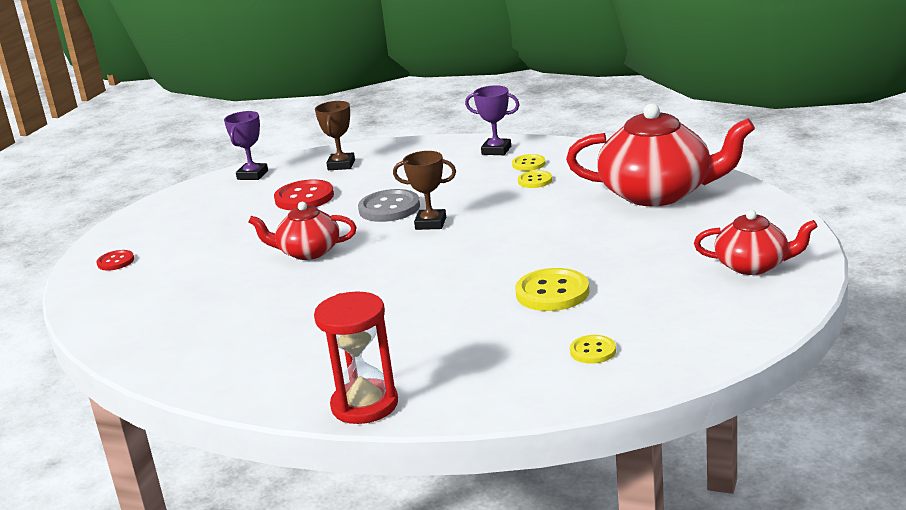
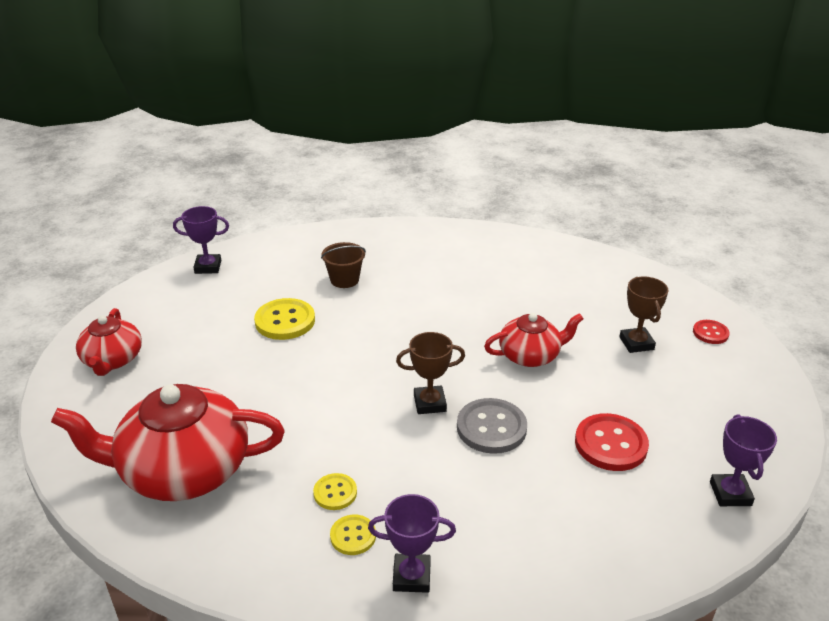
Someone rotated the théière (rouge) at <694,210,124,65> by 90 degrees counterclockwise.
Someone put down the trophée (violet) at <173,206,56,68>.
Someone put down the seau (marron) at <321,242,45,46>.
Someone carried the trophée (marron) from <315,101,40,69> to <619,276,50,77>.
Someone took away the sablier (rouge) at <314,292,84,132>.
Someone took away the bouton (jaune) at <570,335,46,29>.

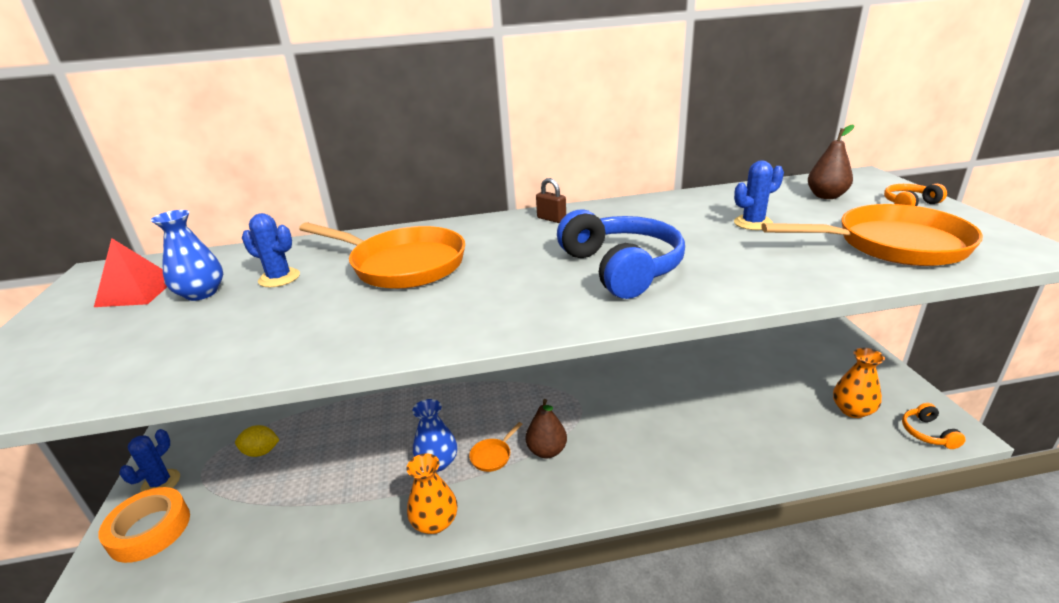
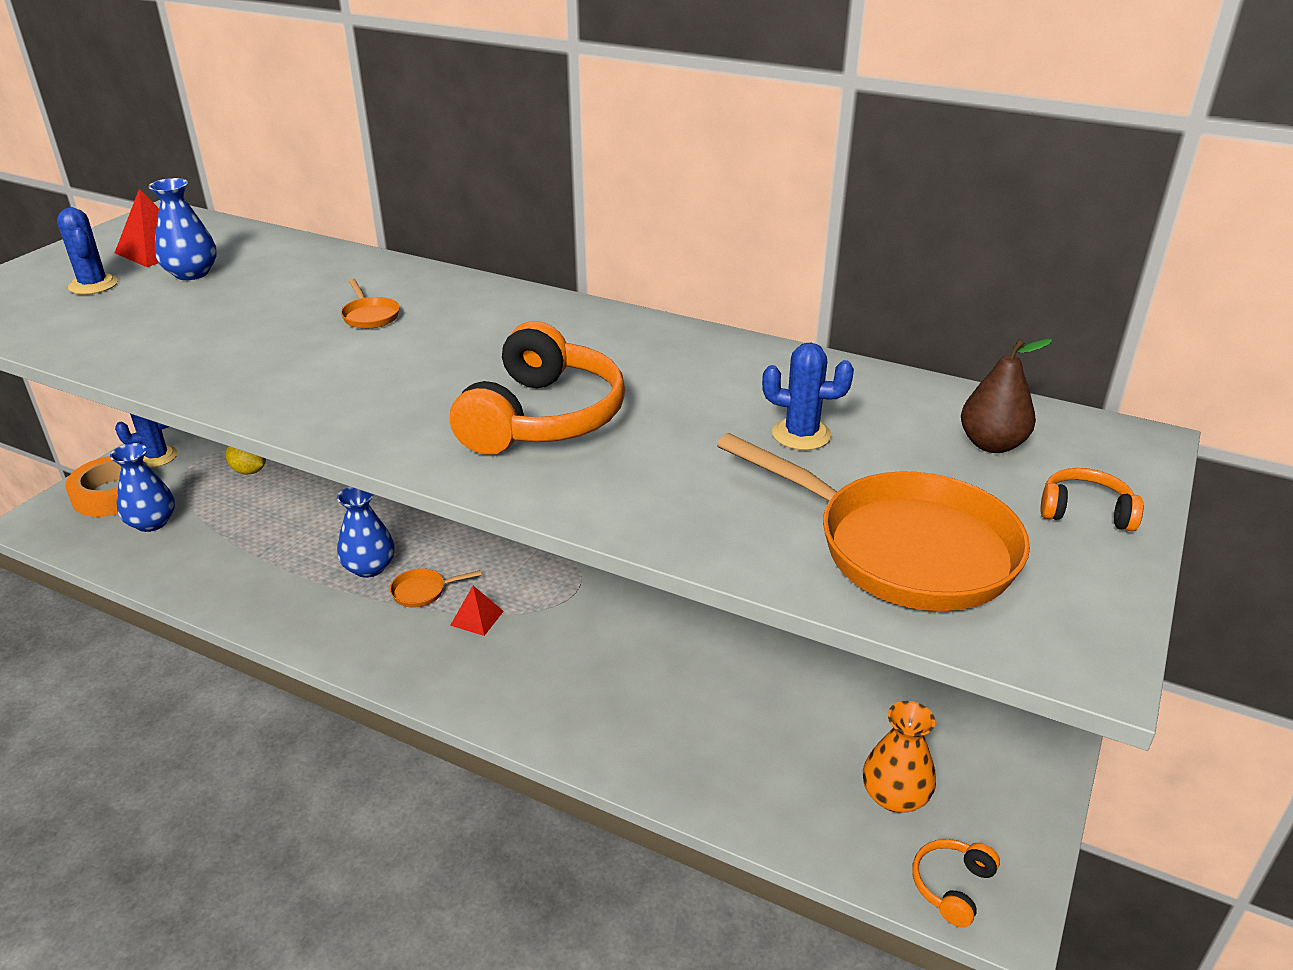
Someone carried the cactus (bleu) from <242,213,58,74> to <57,207,61,88>.
Someone put down the vase (bleu) at <110,443,65,89>.
Someone scaled the poêle (orange) at <299,222,166,67> by 0.41.
Someone repainted the casque audio (bleu) at <557,209,128,90>, which became the casque audio (orange) at <450,321,175,134>.
Someone swapped the poire (marron) at <525,399,42,59> for the pyramide (rouge) at <450,586,54,50>.
Someone took away the vase (orange) at <407,454,50,80>.
Someone took away the cadenas (marron) at <536,178,30,45>.

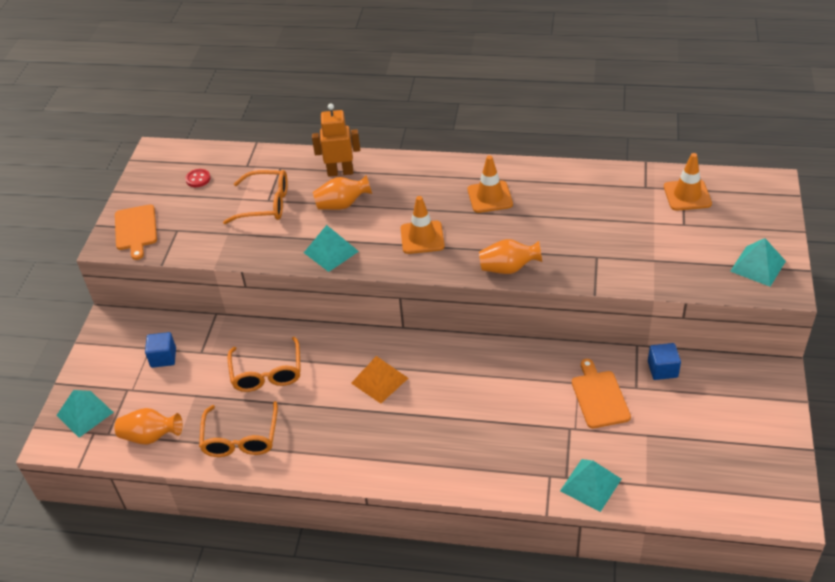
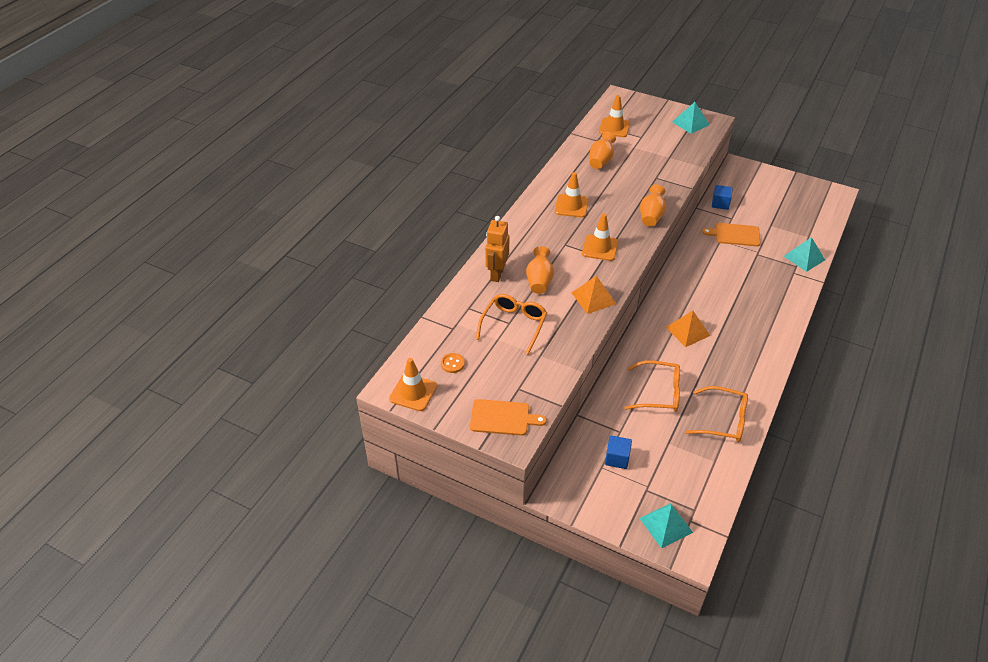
Someone put down the cône de chantier (orange) at <389,358,48,53>.
Someone repainted the bouton (rouge) at <185,169,26,18>, which became the bouton (orange) at <441,353,24,20>.
Someone repainted the pyramide (turquoise) at <304,225,55,47>, which became the pyramide (orange) at <572,276,44,38>.
Someone carried the vase (orange) from <115,408,68,37> to <589,132,27,37>.

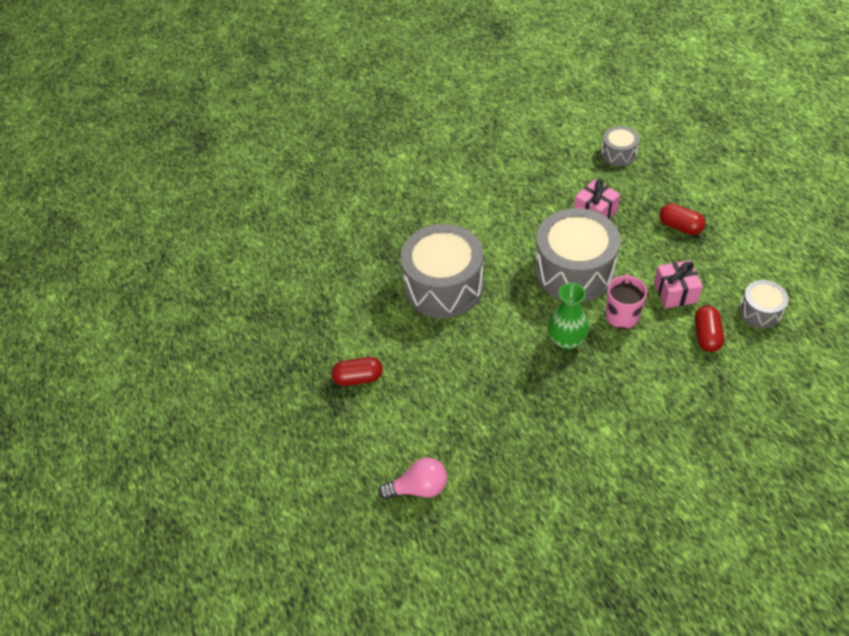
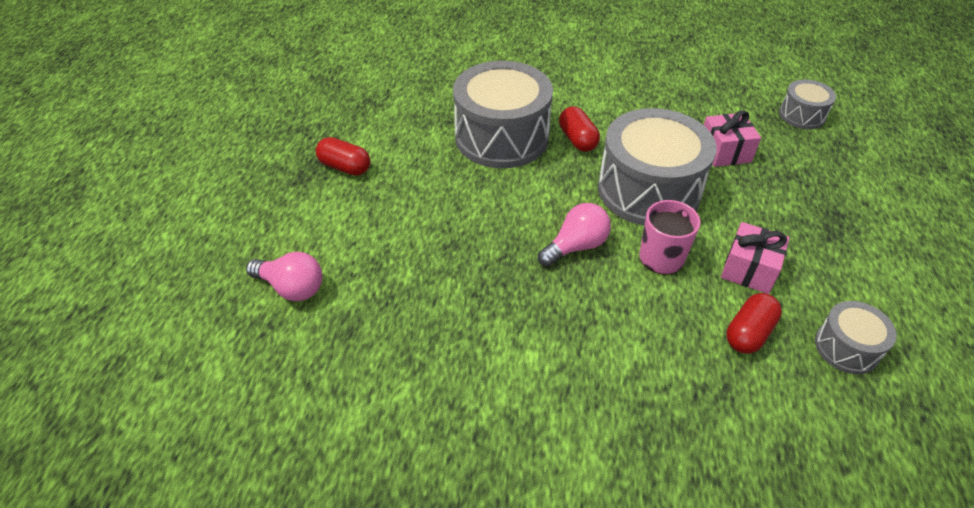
Someone swapped the vase (vert) at <548,283,41,67> for the ampoule (rose) at <538,203,73,64>.
Someone carried the gélule (rouge) from <660,203,45,32> to <559,106,41,46>.

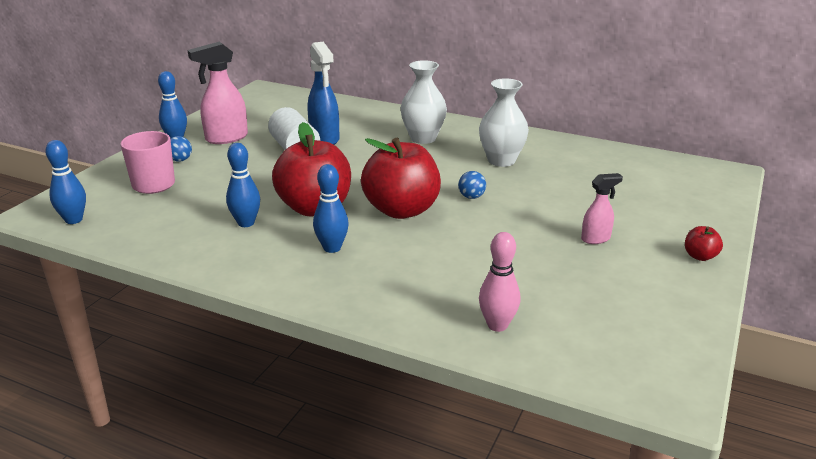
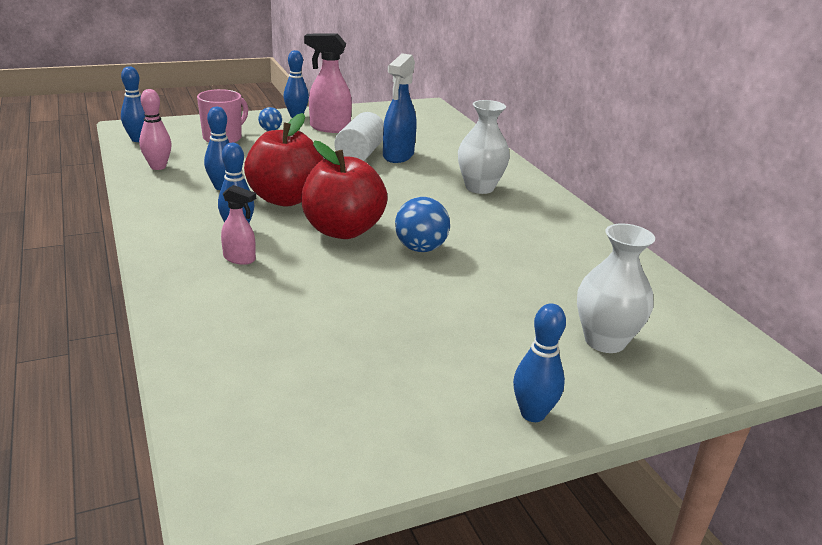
Someone carried the quille (rose) from <479,232,41,100> to <139,89,33,81>.
Someone carried the vaporisateur (rose) from <581,173,42,71> to <221,185,35,80>.
Someone scaled the balle (bleu) at <458,171,28,28> by 1.72.
Someone swapped the pomme (rouge) at <685,226,38,35> for the quille (bleu) at <513,303,53,119>.
Someone carried the vase (blanc) from <479,79,50,88> to <577,223,78,130>.

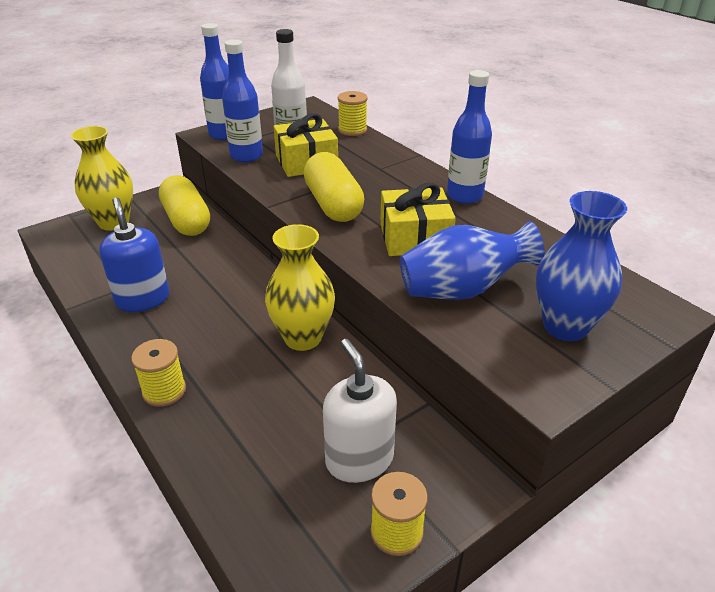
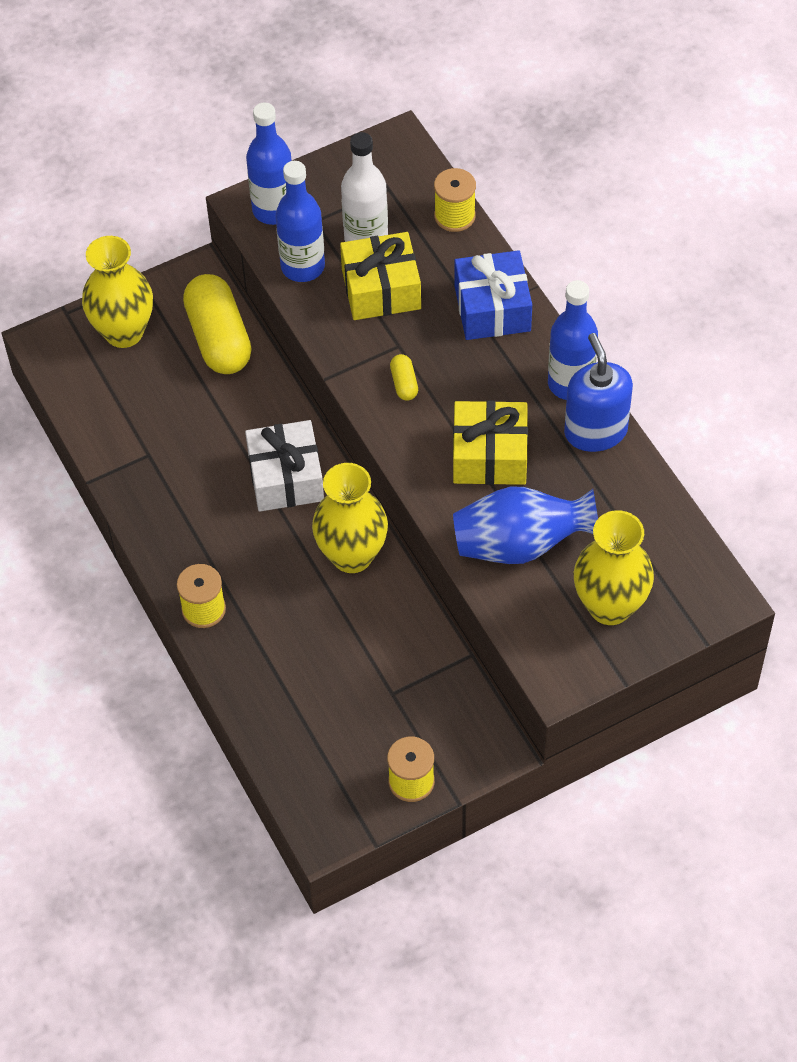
Someone put down the cadeau (blanc) at <245,420,79,92>.
Someone scaled the gélule (jaune) at <303,152,61,70> by 0.43.
Someone put down the cadeau (bleu) at <454,250,78,90>.
Someone carried the distributeur de savon (bleu) from <99,197,71,115> to <564,333,69,119>.
Someone repainted the vase (bleu) at <536,191,91,150>, which became the vase (jaune) at <574,510,80,115>.
Someone took away the distributeur de savon (blanc) at <323,339,74,144>.

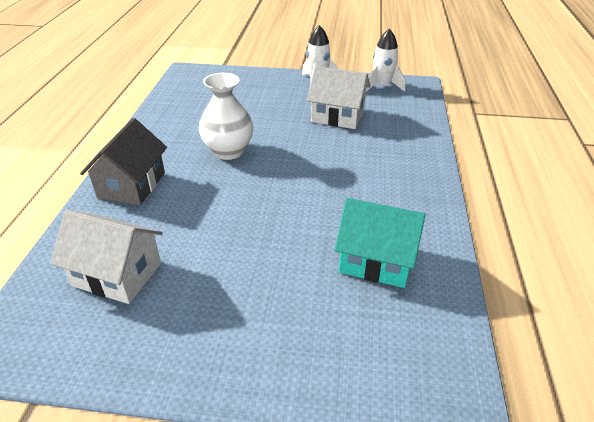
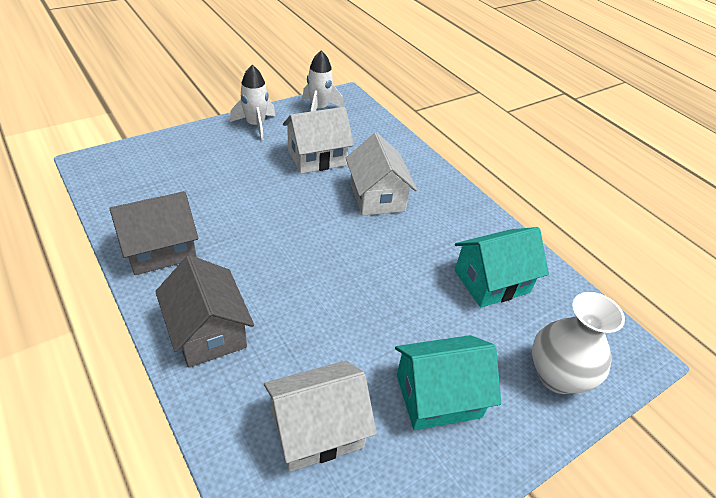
Someone put down the maison (gris) at <109,191,89,84>.
Someone put down the maison (blanc) at <346,133,71,83>.
Someone put down the maison (turquoise) at <395,335,106,95>.
Someone carried the vase (blanc) from <199,73,55,87> to <532,292,93,102>.

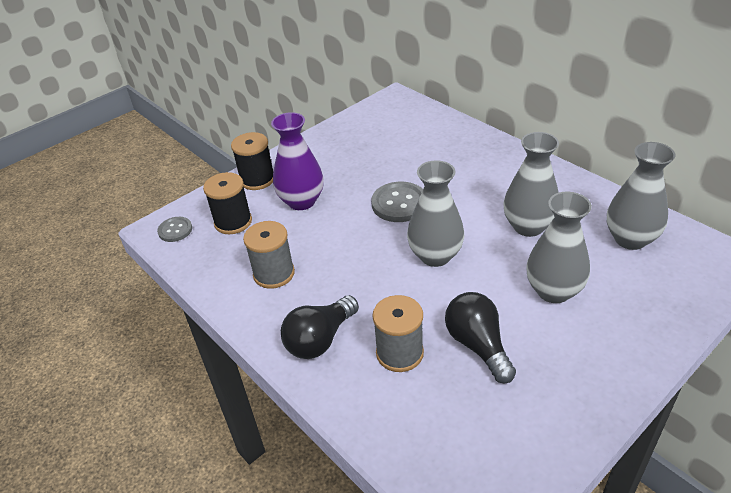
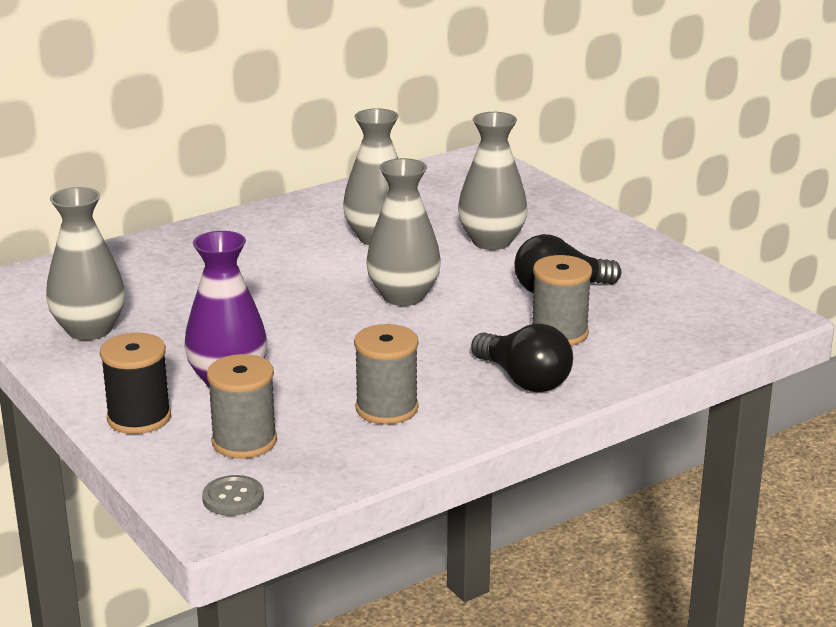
Someone carried the vase (gris) from <607,142,69,108> to <46,187,79,153>.
Someone repainted the bobine (noir) at <203,172,49,62>, which became the bobine (gris) at <207,354,70,105>.
Someone took away the bouton (gris) at <371,182,52,40>.

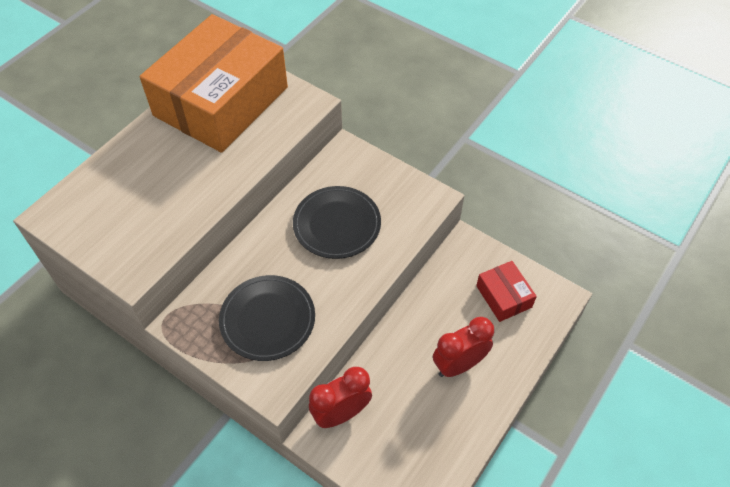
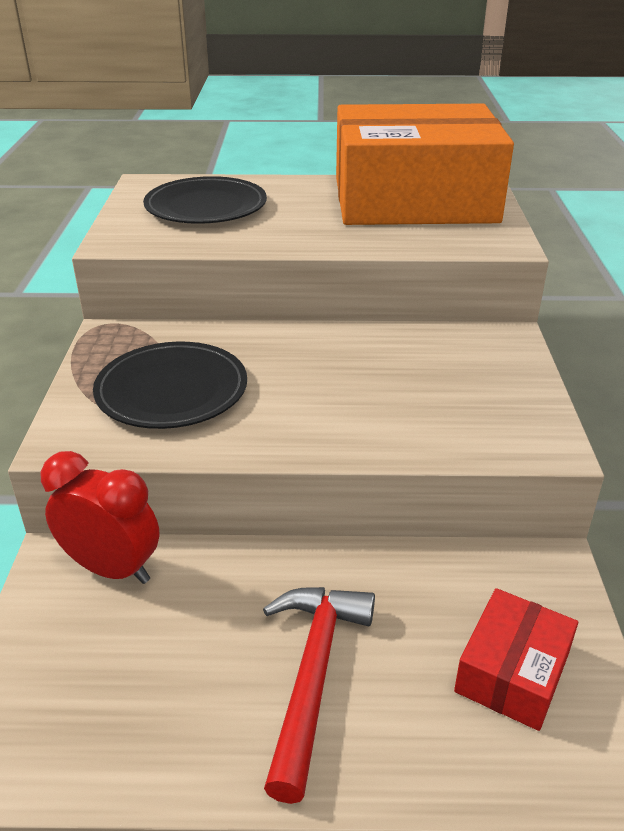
Someone carried the assiette (noir) from <293,186,88,73> to <143,176,124,48>.
Someone swapped the réveil (rouge) at <433,317,61,60> for the marteau (rouge) at <263,587,112,217>.

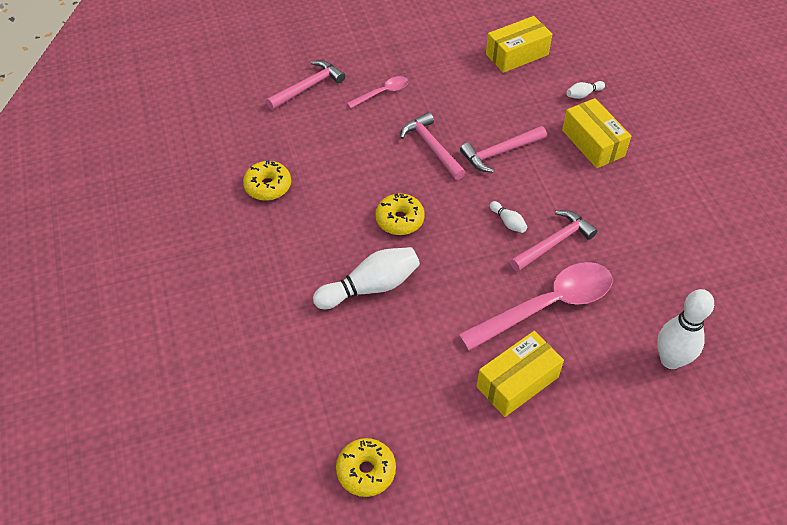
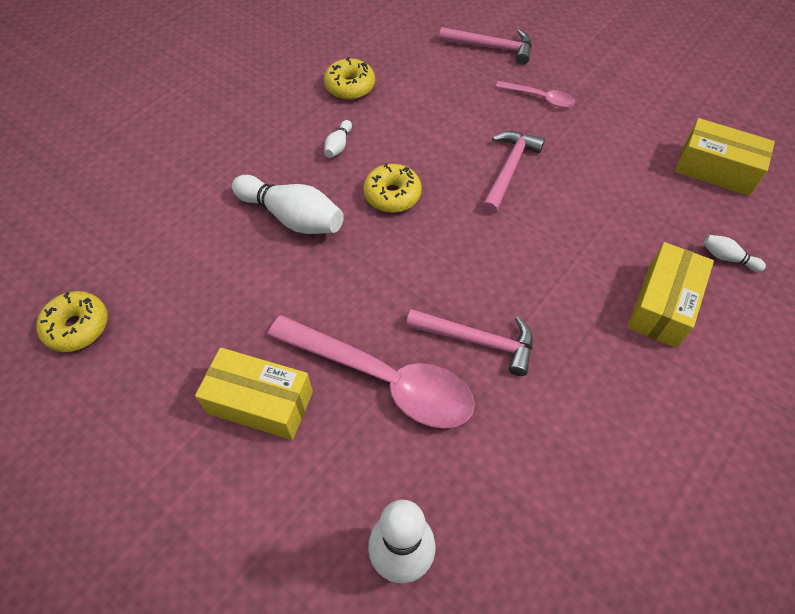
Someone carried the quille (blanc) from <490,201,37,32> to <324,120,28,38>.
Someone took away the marteau (rose) at <460,126,87,46>.

